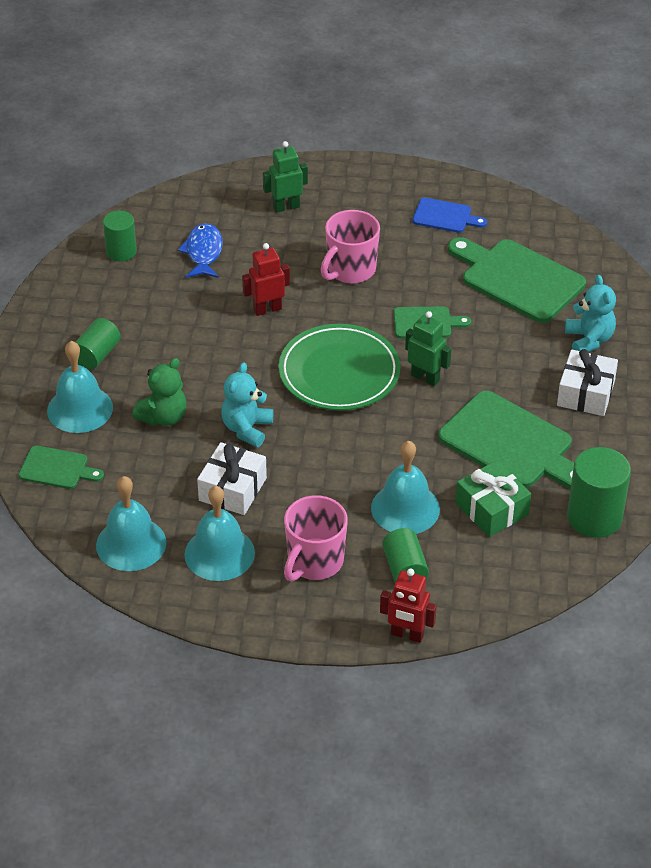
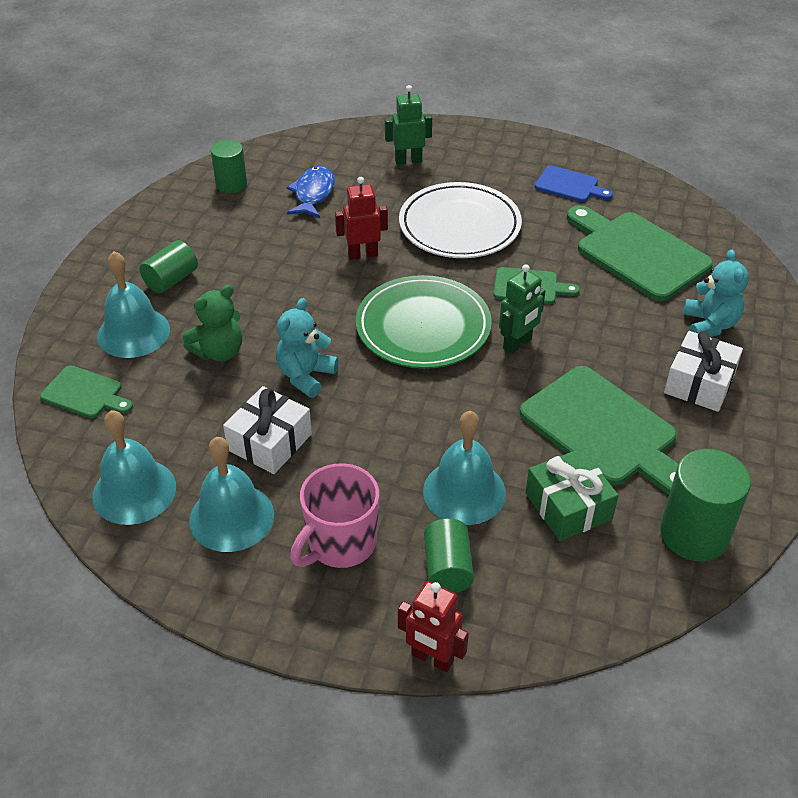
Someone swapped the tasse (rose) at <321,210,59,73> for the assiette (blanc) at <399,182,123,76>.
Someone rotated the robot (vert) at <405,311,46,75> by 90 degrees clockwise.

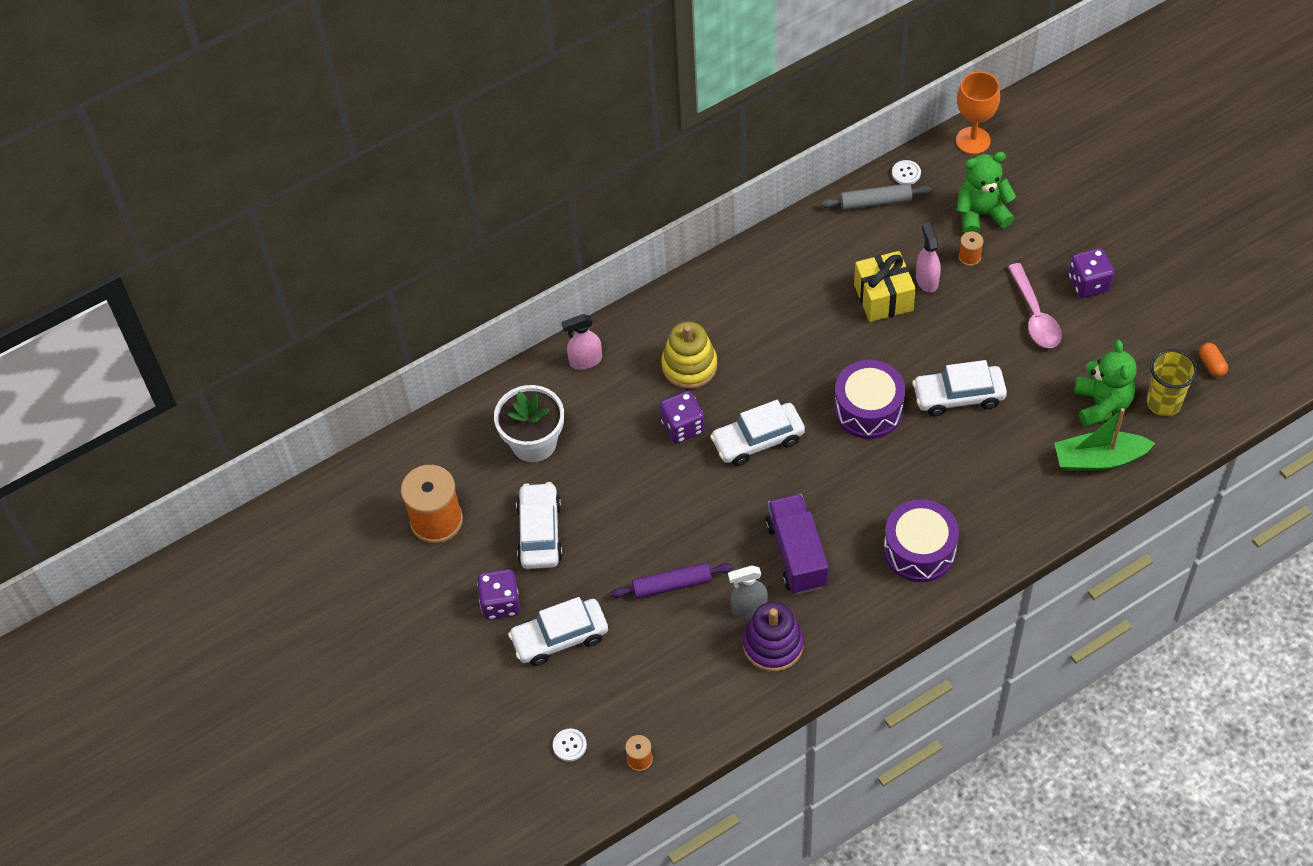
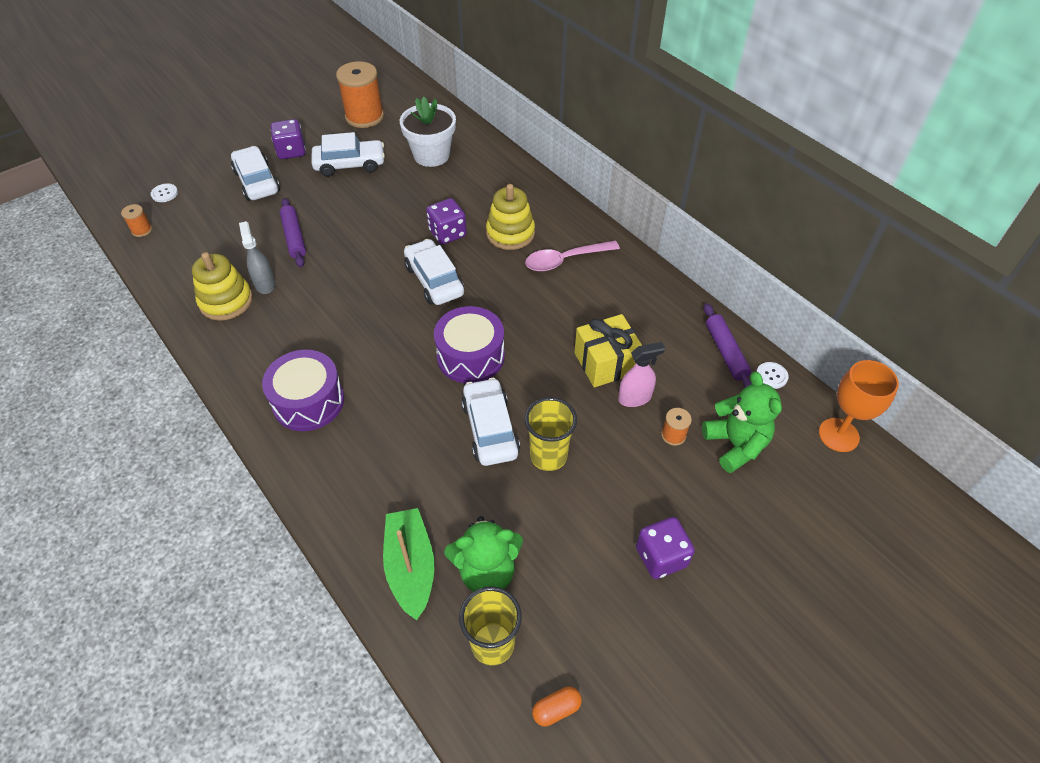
Someone repainted the jouet à empiler (violet) at <743,602,61,70>, which became the jouet à empiler (jaune) at <192,252,61,69>.
Someone carried the cuillère (rose) from <1008,263,53,85> to <525,241,95,31>.
Someone put down the gobelet (jaune) at <525,397,52,74>.
Someone repainted the rouleau à pâtisserie (gris) at <821,183,111,27>, which became the rouleau à pâtisserie (violet) at <704,303,48,85>.
Someone took away the vaporisateur (rose) at <561,314,41,55>.
Someone took away the camion (violet) at <766,494,63,100>.

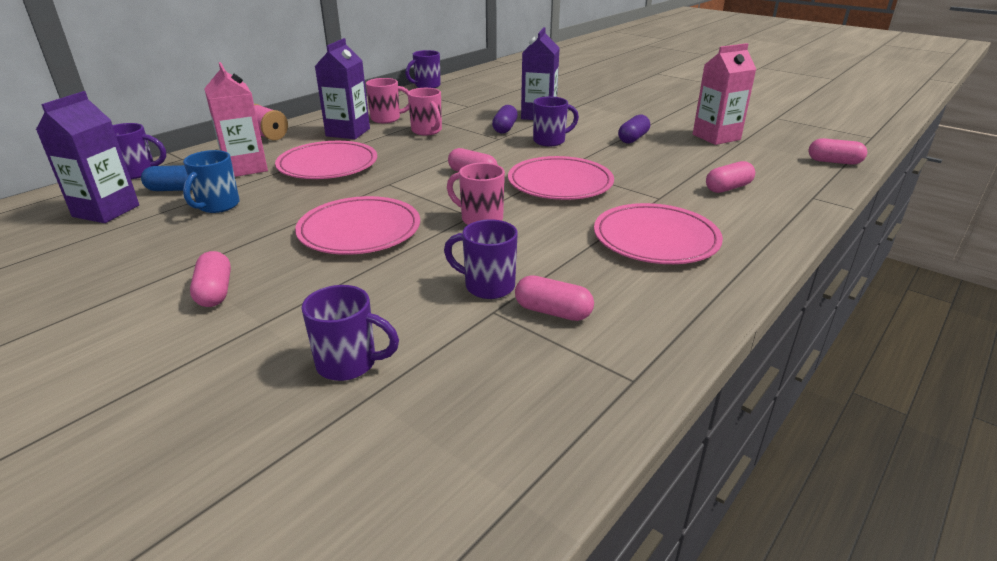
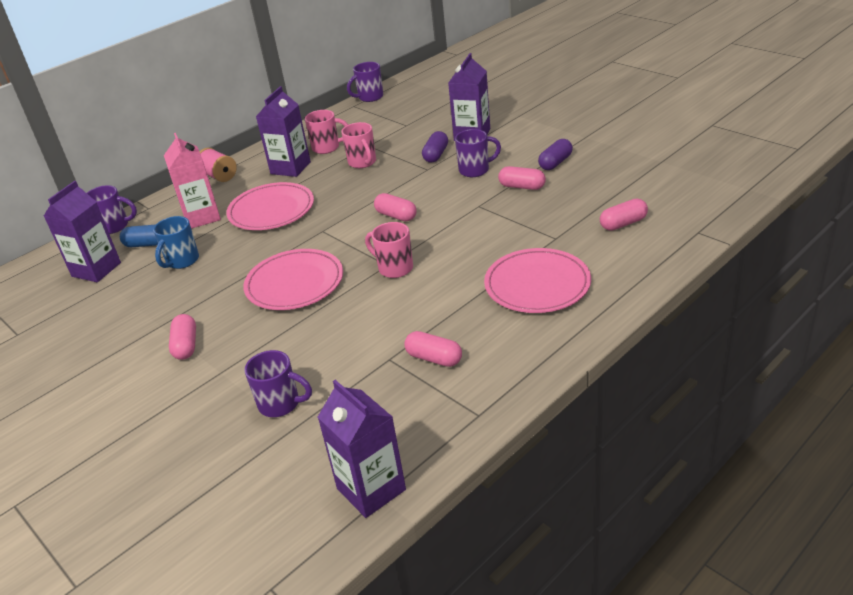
Someone put down the brique de lait (violet) at <318,380,88,138>.
Someone carried the gélule (rose) from <808,138,59,27> to <498,166,48,24>.
Someone took away the tasse (violet) at <444,219,74,80>.
Someone took away the assiette (rose) at <508,156,106,44>.
Someone took away the brique de lait (rose) at <693,43,63,102>.

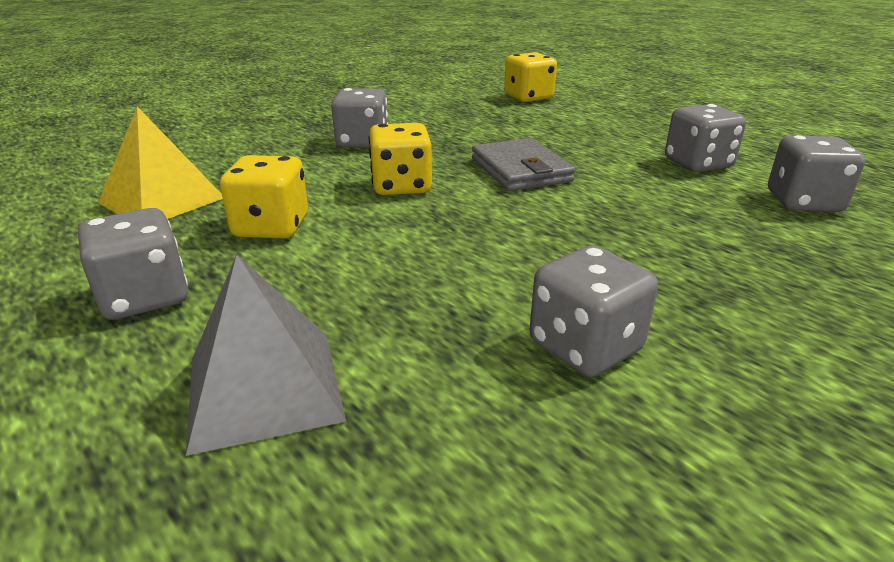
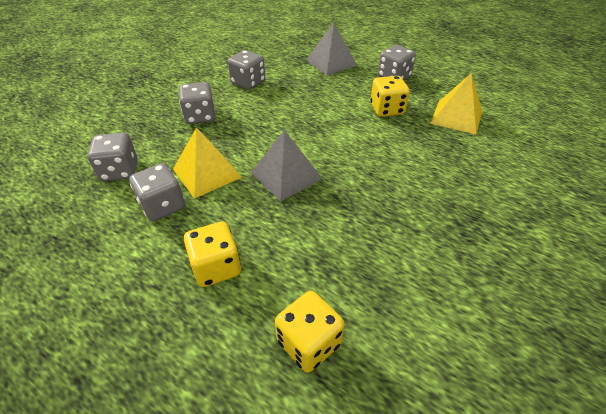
Someone put down the pyramide (jaune) at <173,127,69,72>.
Someone carried the dé (gris) from <331,88,57,60> to <179,82,36,42>.
Someone carried the dé (jaune) from <369,123,63,72> to <184,221,57,66>.
Someone swapped the portefeuille (gris) at <472,138,103,53> for the pyramide (gris) at <251,130,72,72>.

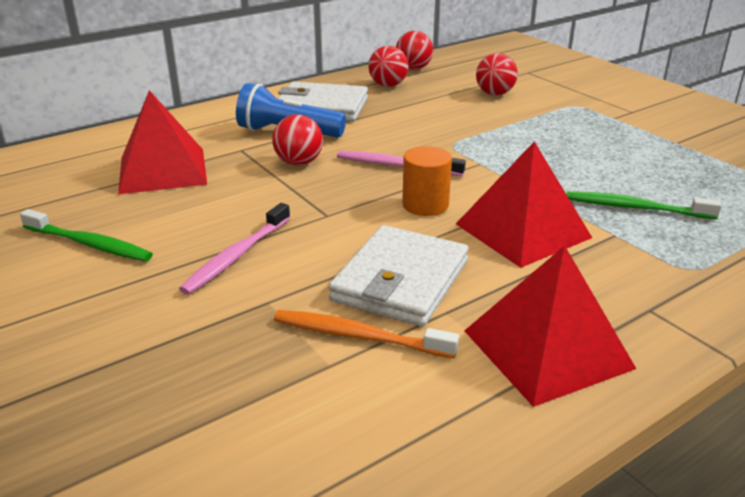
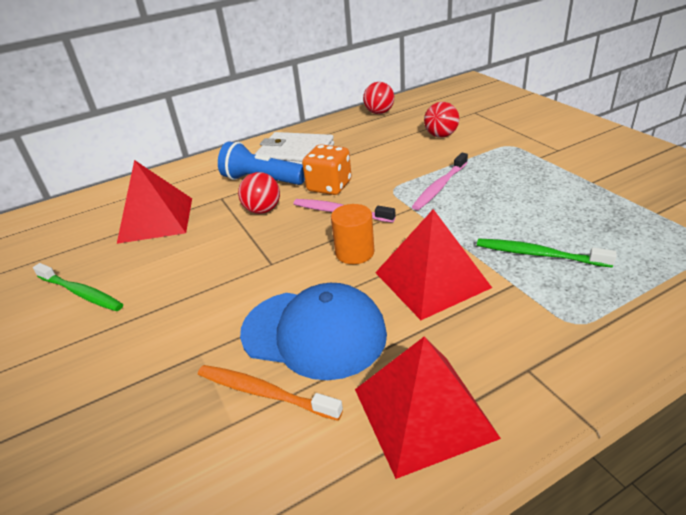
Someone swapped the portefeuille (blanc) at <329,225,140,102> for the casquette (bleu) at <240,283,147,97>.
Someone put down the dé (orange) at <302,144,50,51>.
Someone carried the brosse à dents (rose) from <179,203,111,92> to <412,153,56,57>.
Someone took away the balle (rouge) at <369,46,40,41>.

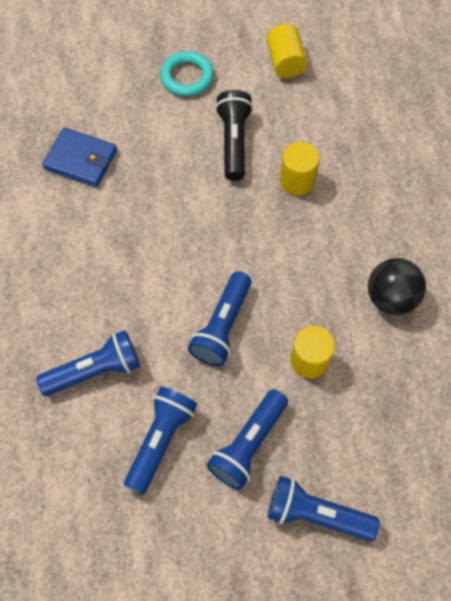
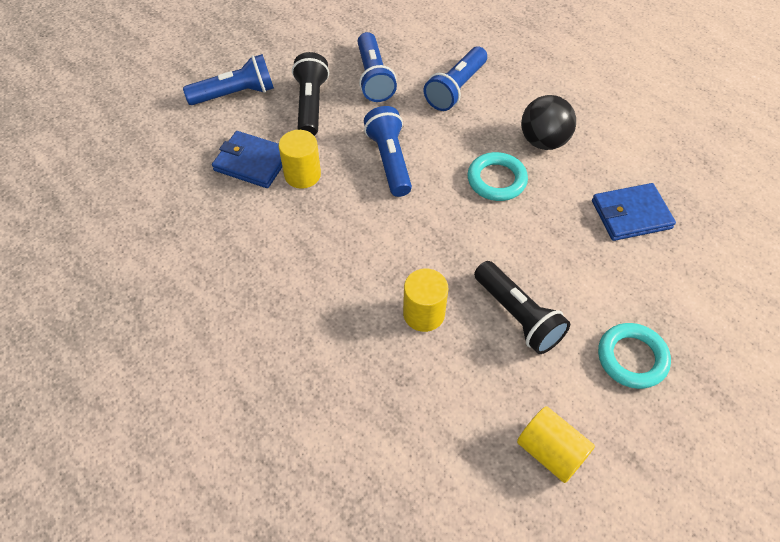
Someone put down the portefeuille (bleu) at <212,131,70,57>.
Someone repainted the lampe de poche (bleu) at <206,389,82,101>, which became the lampe de poche (noir) at <292,52,37,84>.
Someone put down the anneau (turquoise) at <468,152,60,49>.
Someone carried the balle (noir) from <368,258,58,57> to <521,95,55,55>.

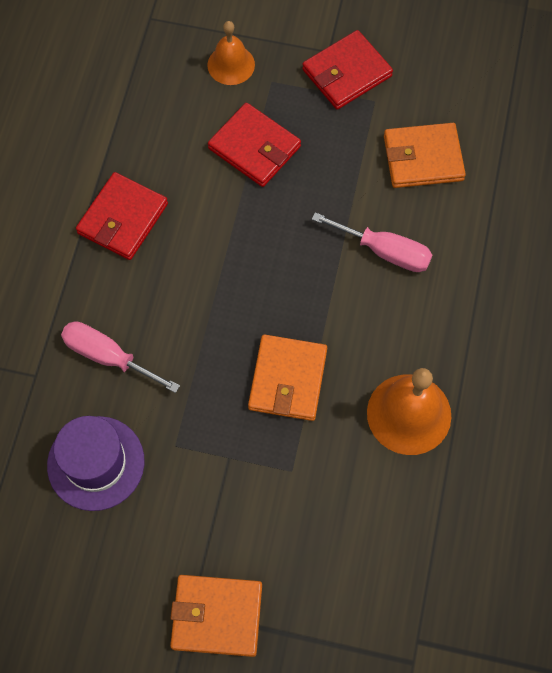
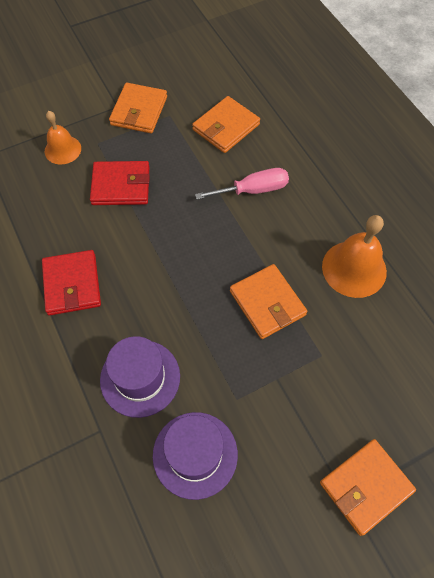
Someone swapped the tournevis (rose) at <61,321,119,72> for the chapeau (violet) at <100,336,80,82>.
Someone repainted the portefeuille (rouge) at <302,30,91,80>, which became the portefeuille (orange) at <109,83,58,50>.

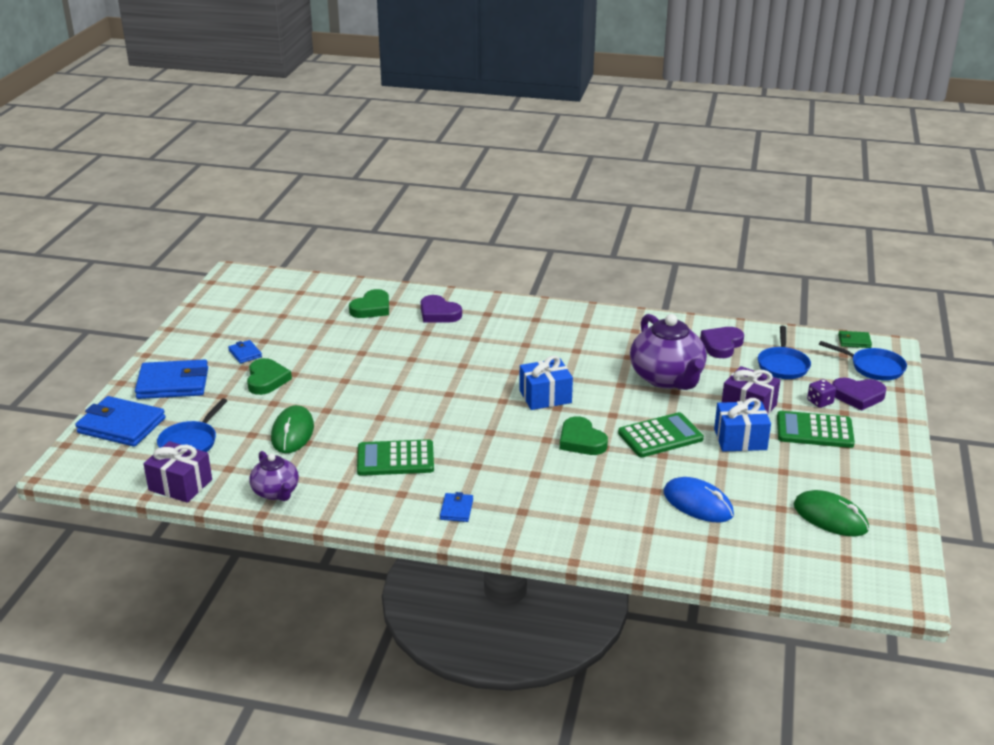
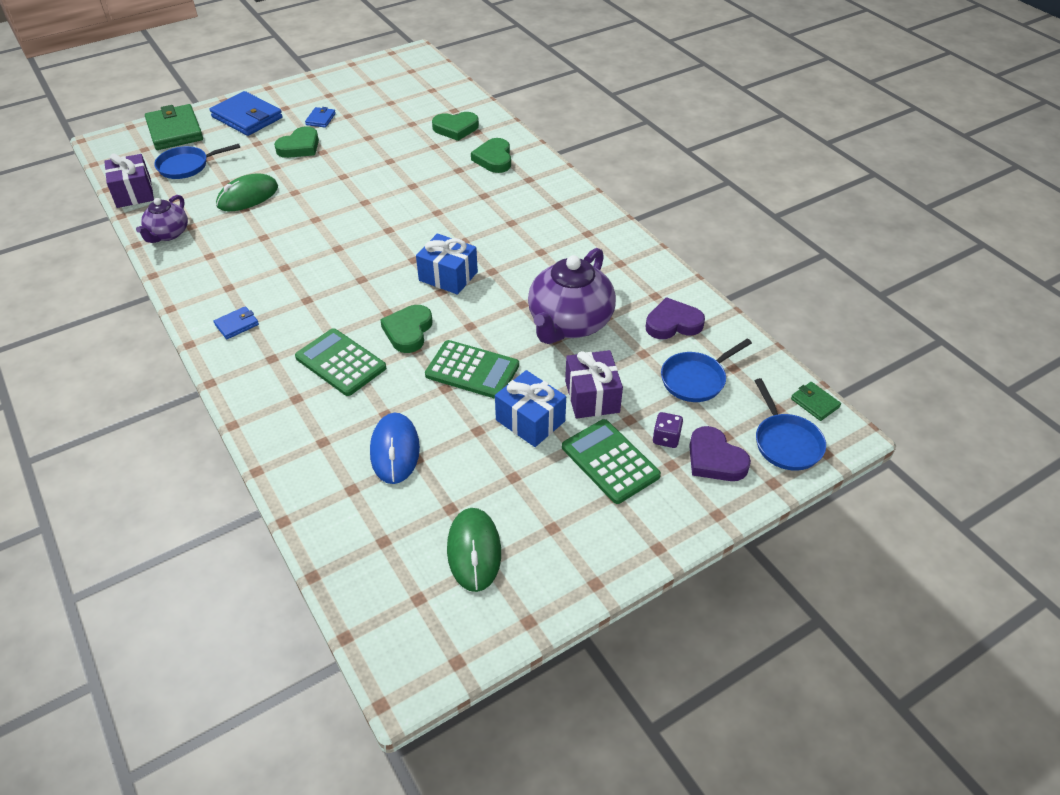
Someone repainted the portefeuille (bleu) at <75,396,90,51>, which became the portefeuille (vert) at <145,104,58,46>.
Someone carried the calculatrice (vert) from <357,439,77,37> to <295,328,91,68>.
Someone repainted the cœur (violet) at <421,295,41,27>, which became the cœur (vert) at <471,138,40,35>.

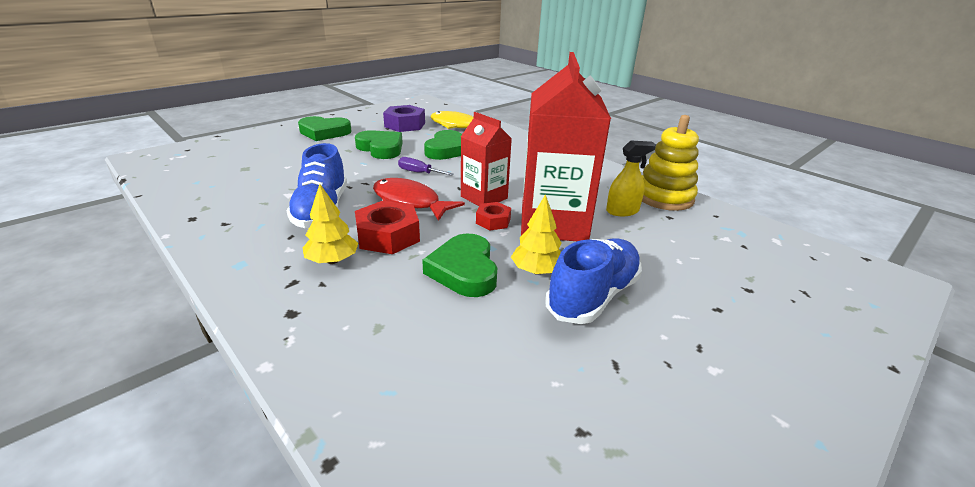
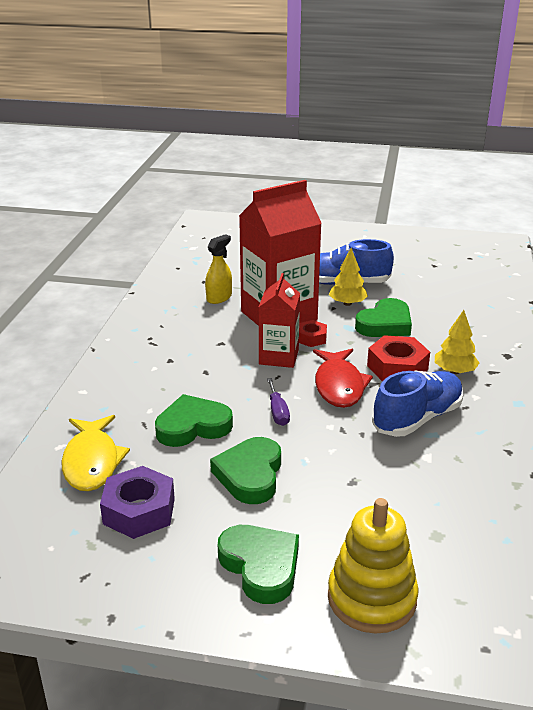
Someone rotated the vaporisateur (jaune) at <606,140,50,76> by 90 degrees clockwise.
Someone carried the jouet à empiler (jaune) from <642,115,57,96> to <328,498,91,136>.

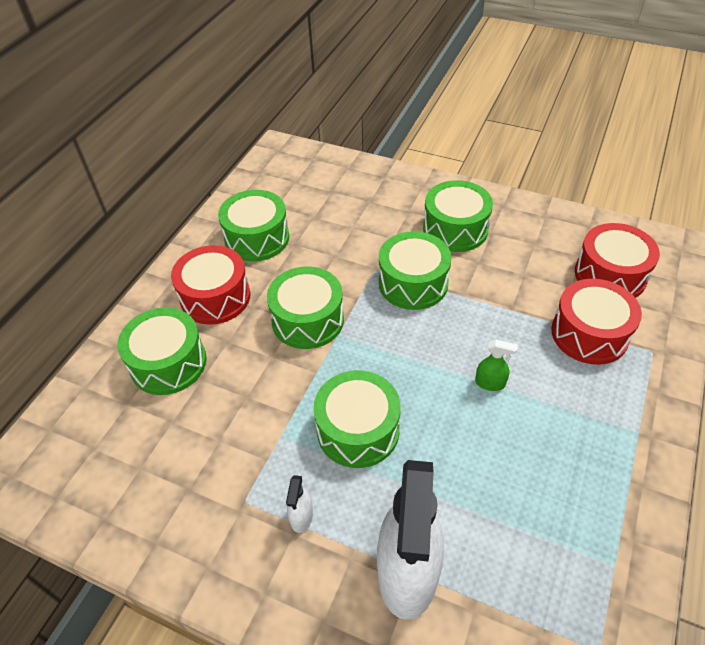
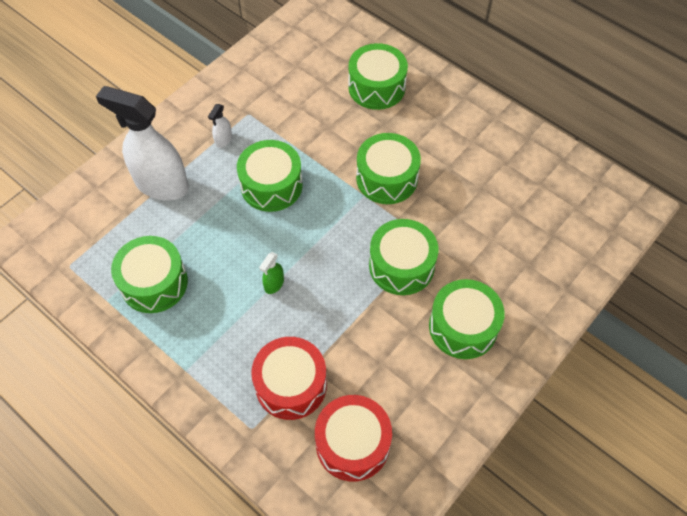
Someone carried the tambour (vert) from <218,190,71,72> to <111,236,77,77>.
Someone rotated the vaporisateur (blanc) at <286,475,27,58> by 90 degrees counterclockwise.
Someone took away the tambour (rouge) at <171,245,79,80>.

